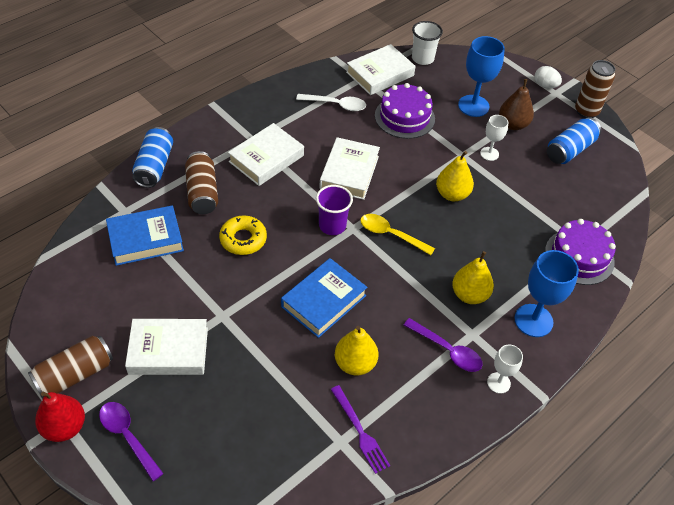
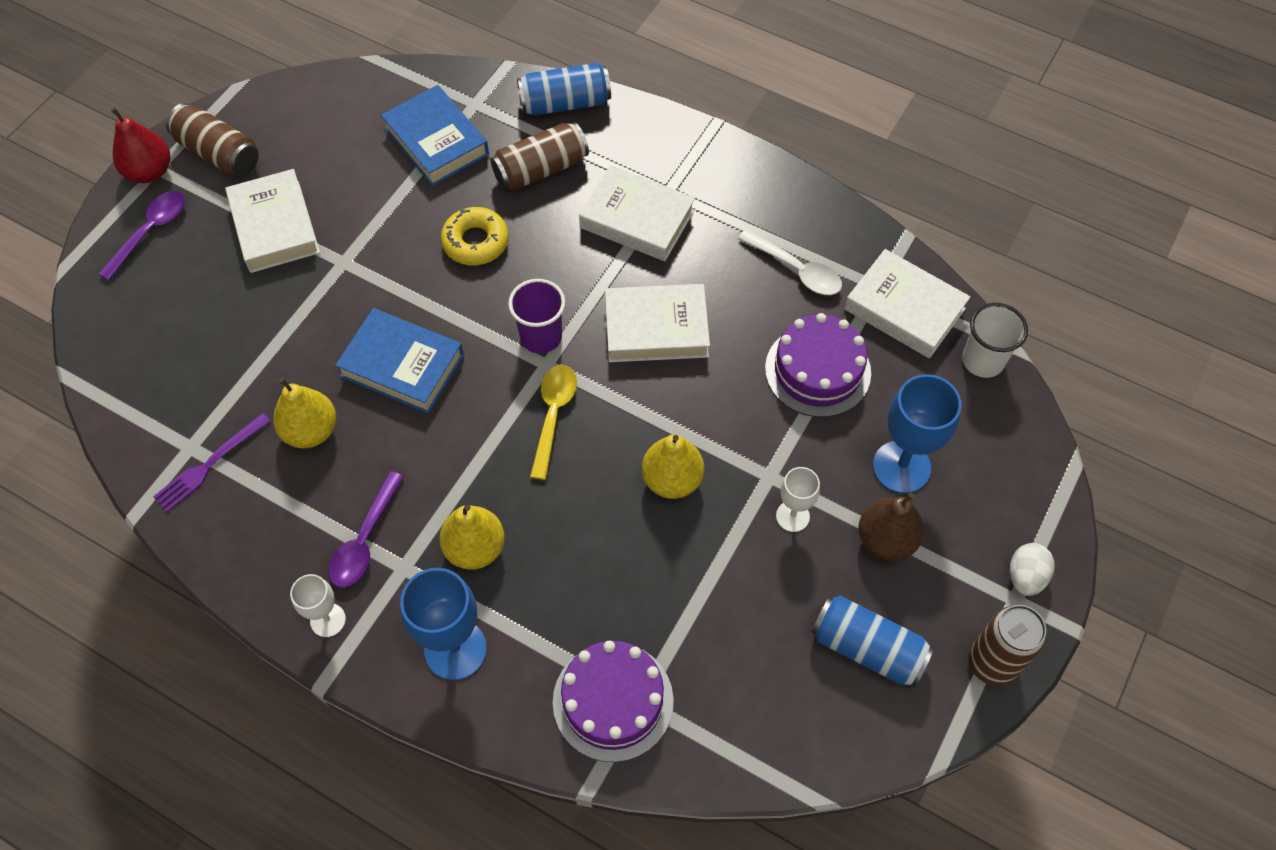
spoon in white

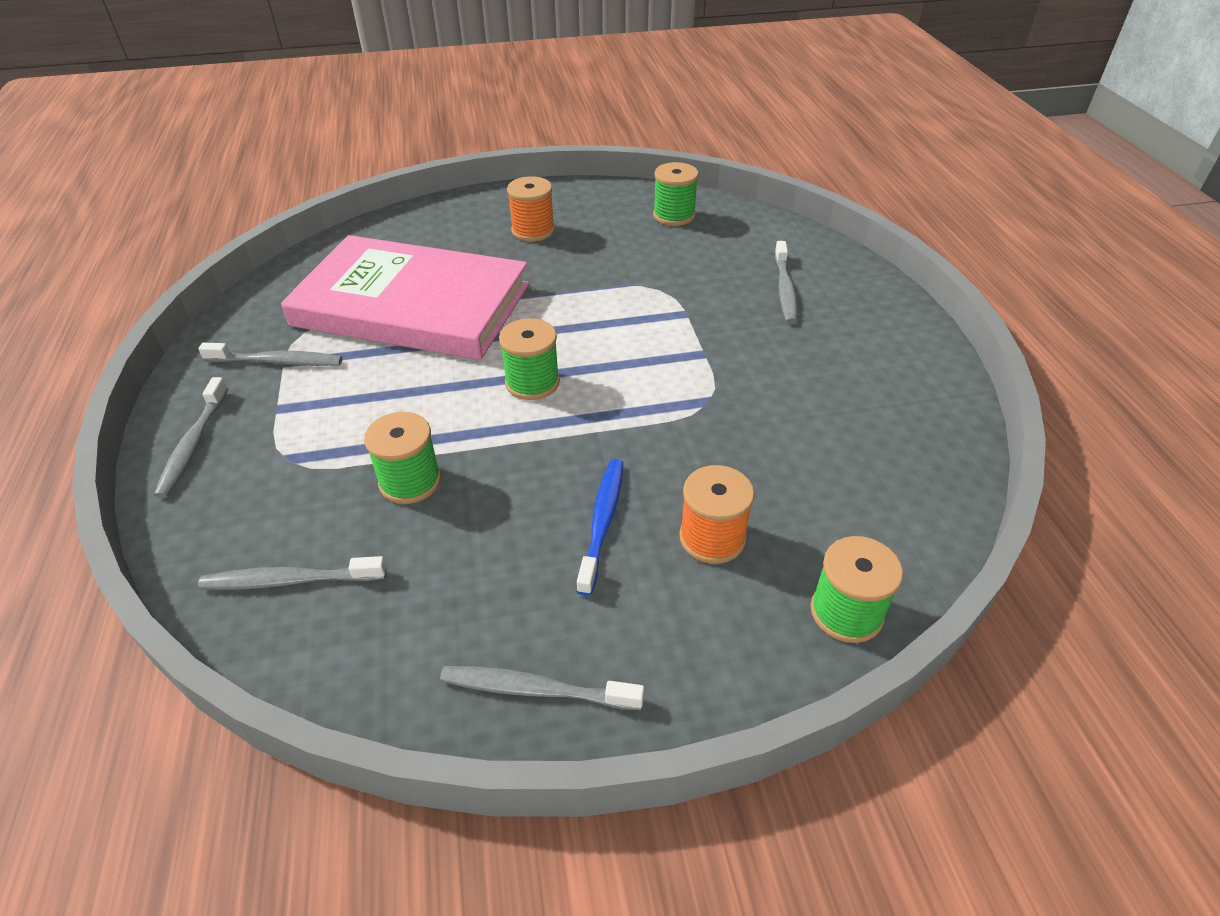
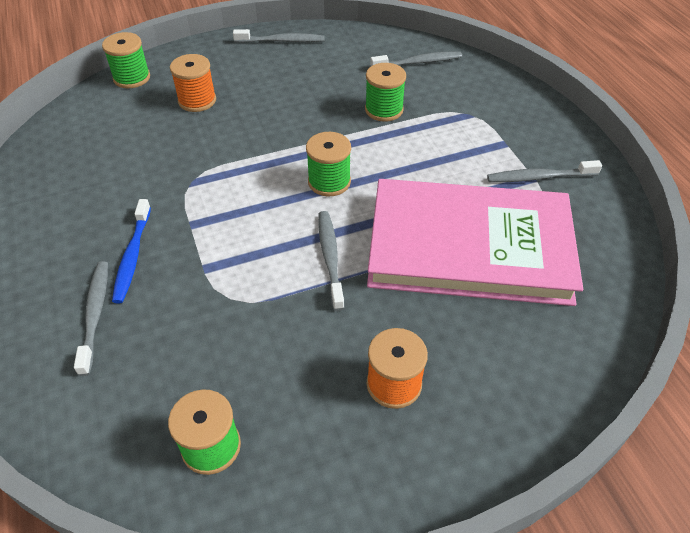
toothbrush in blue; toothbrush in grey (3rd from left)

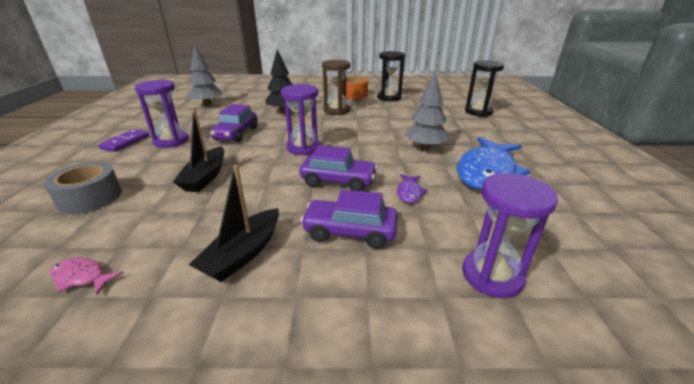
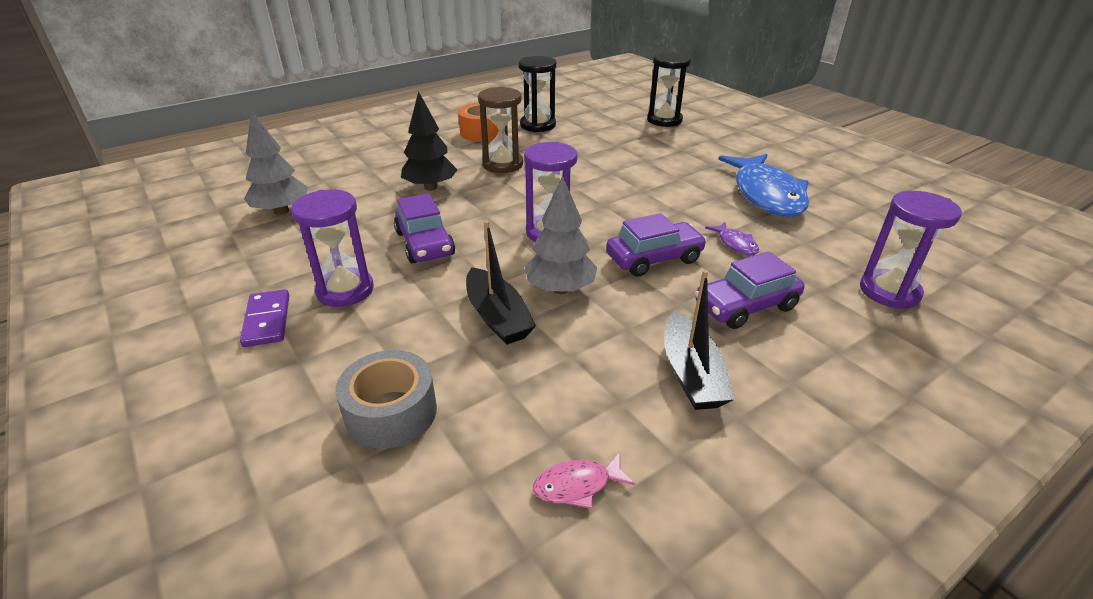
tree in grey (2nd from left)

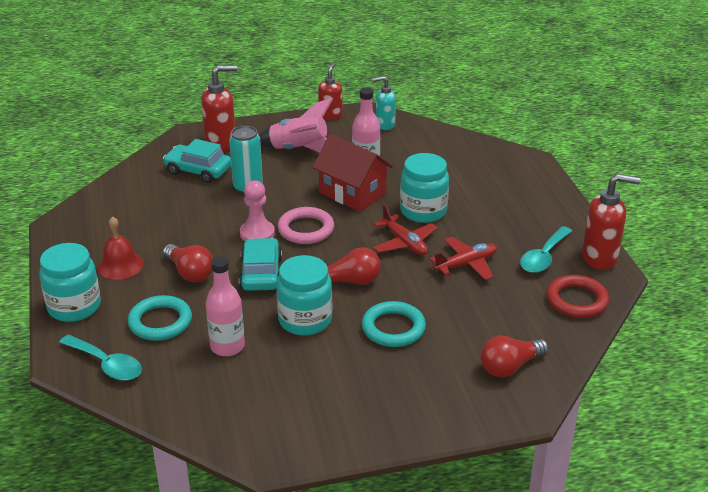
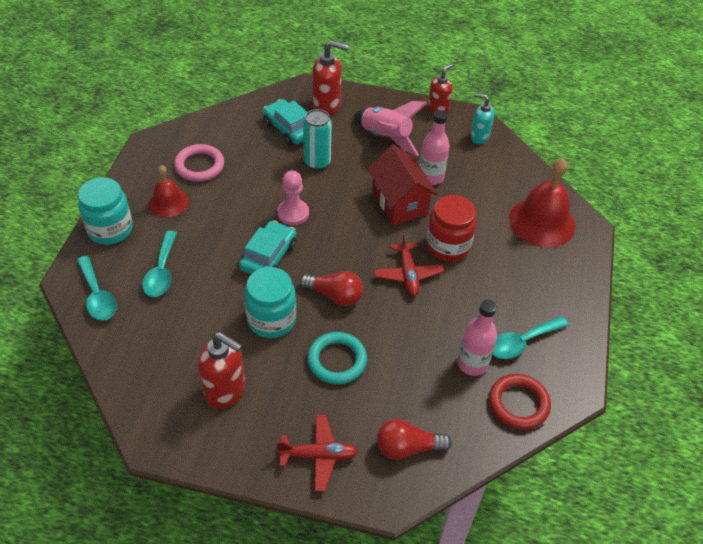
spoon in turquoise (2nd from left); ring in pink; soap dispenser in red (1st from left); plane in red (1st from left); jar in red; bottle in pink (2nd from left); bell in red (2nd from left); light bulb in red (1st from left in the first image)

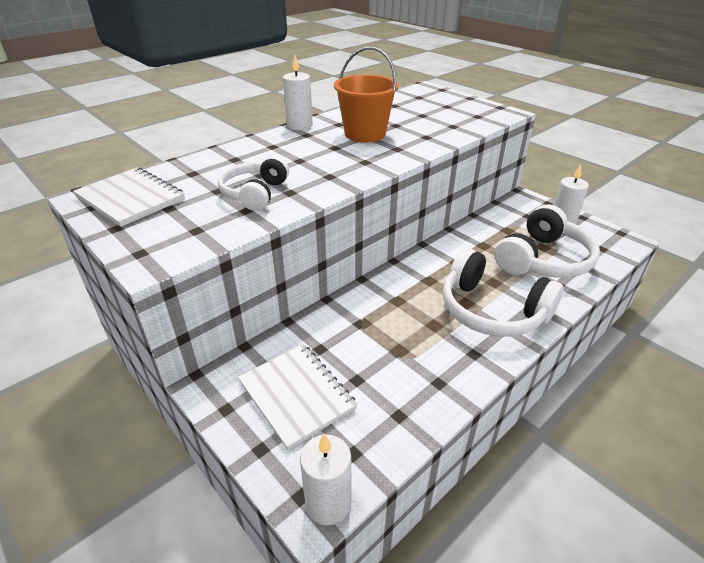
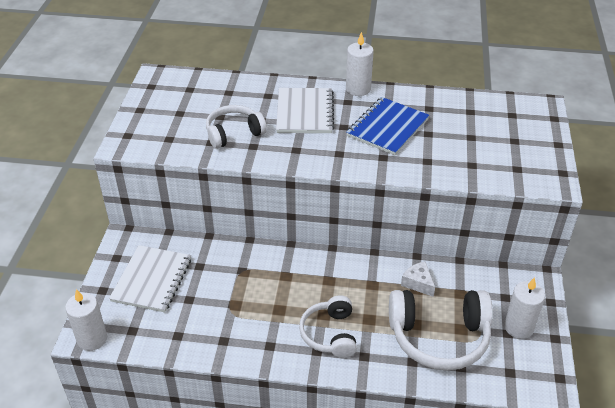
notebook in white (2nd from left); headphones in white (2nd from left); notebook in blue; cheese in white

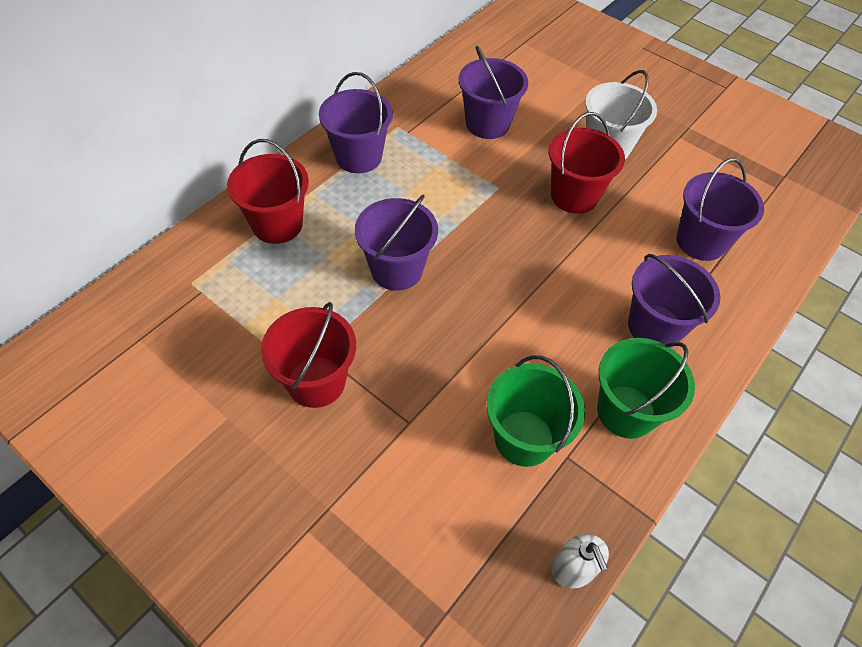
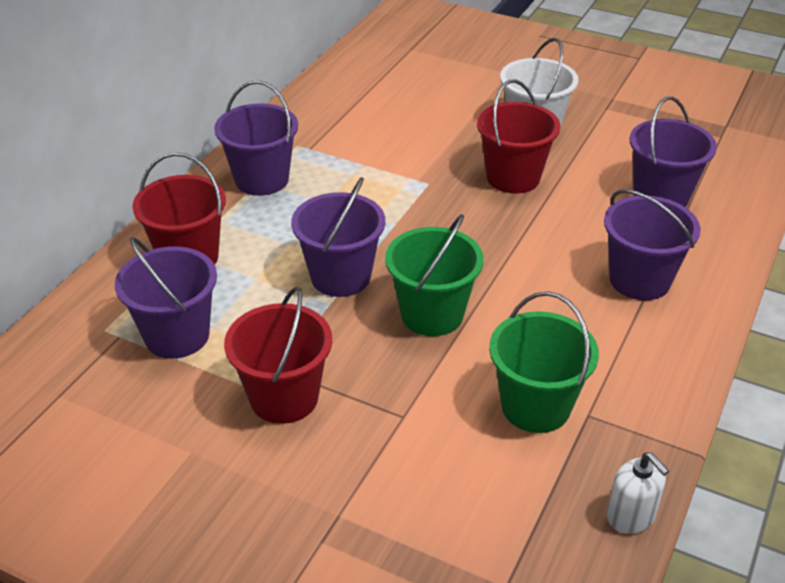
bucket in purple (1st from left); bucket in green (1st from left)

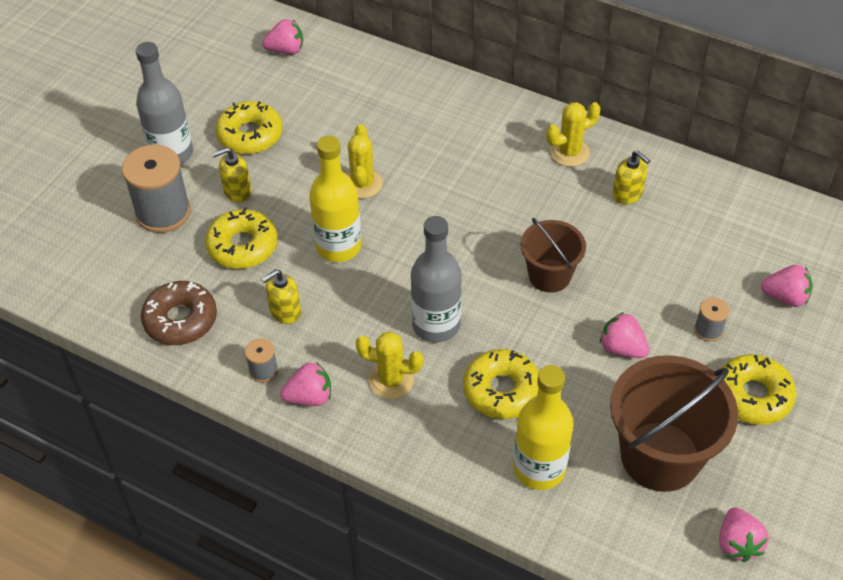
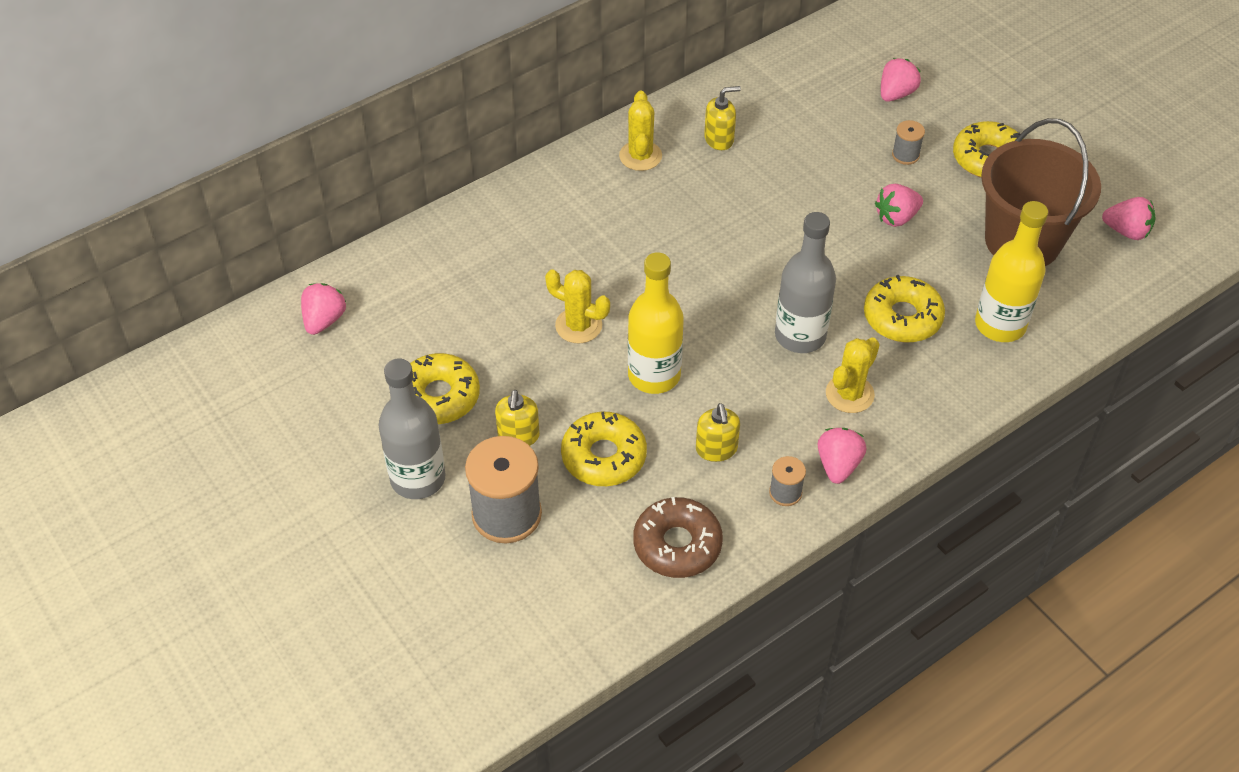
bucket in brown (1st from left in the first image)

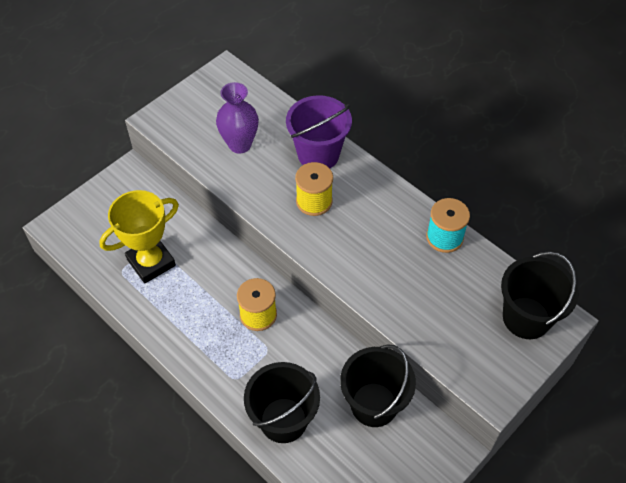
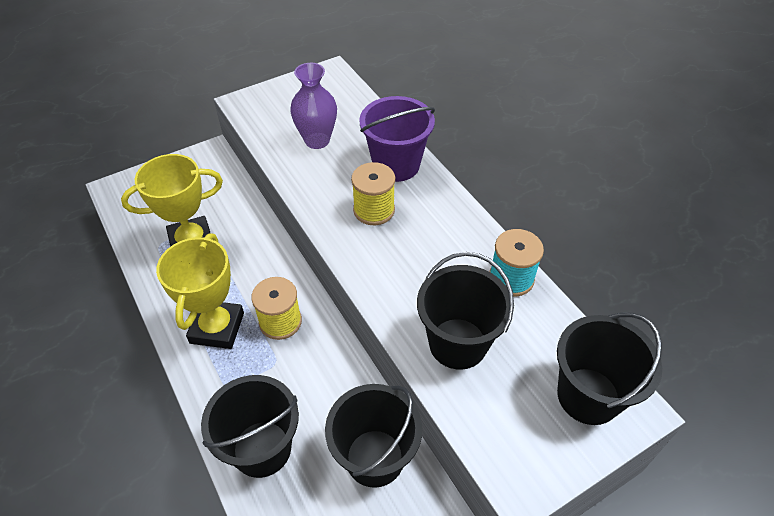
trophy in yellow (2nd from left); bucket in black (3rd from left)

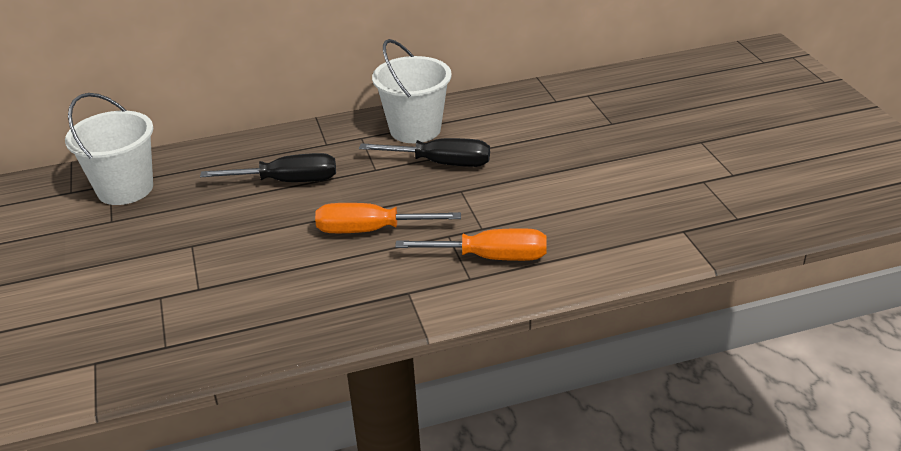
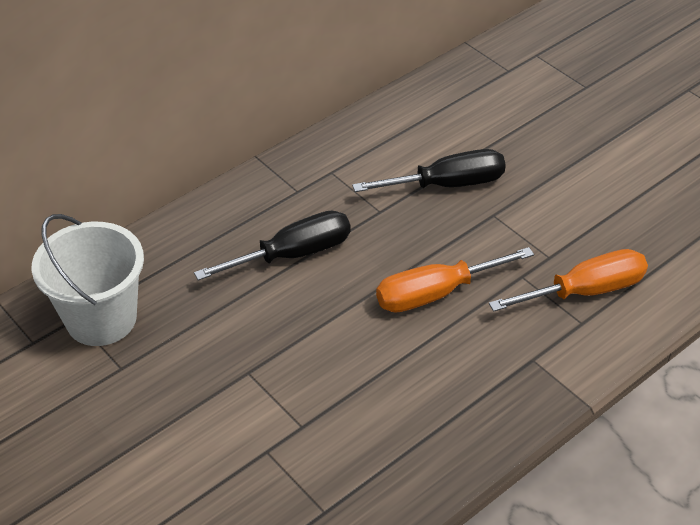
bucket in white (2nd from left in the first image)

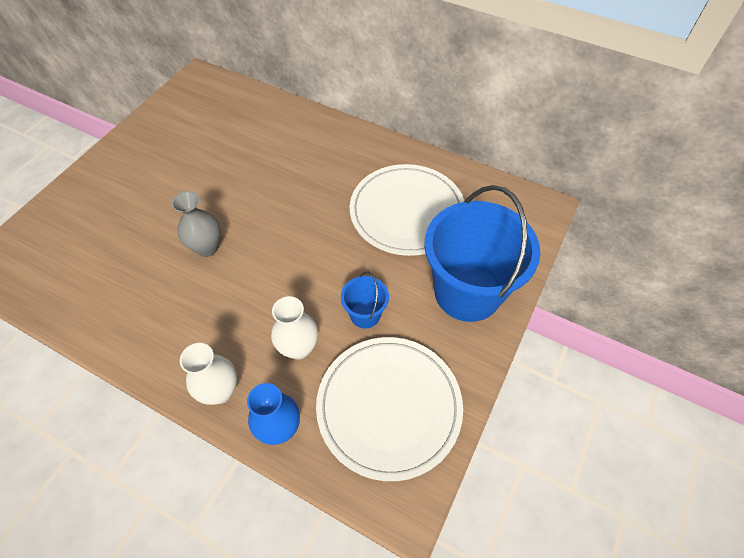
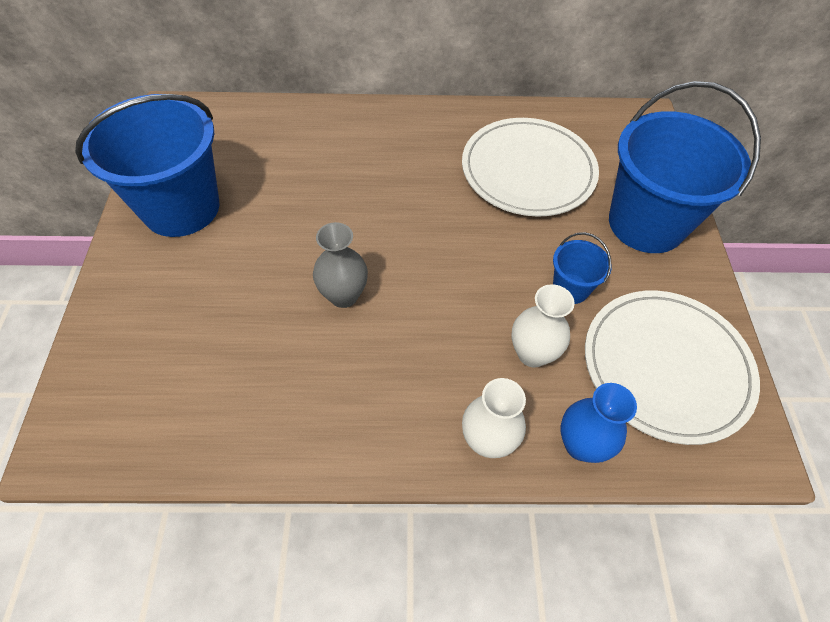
bucket in blue (1st from left)

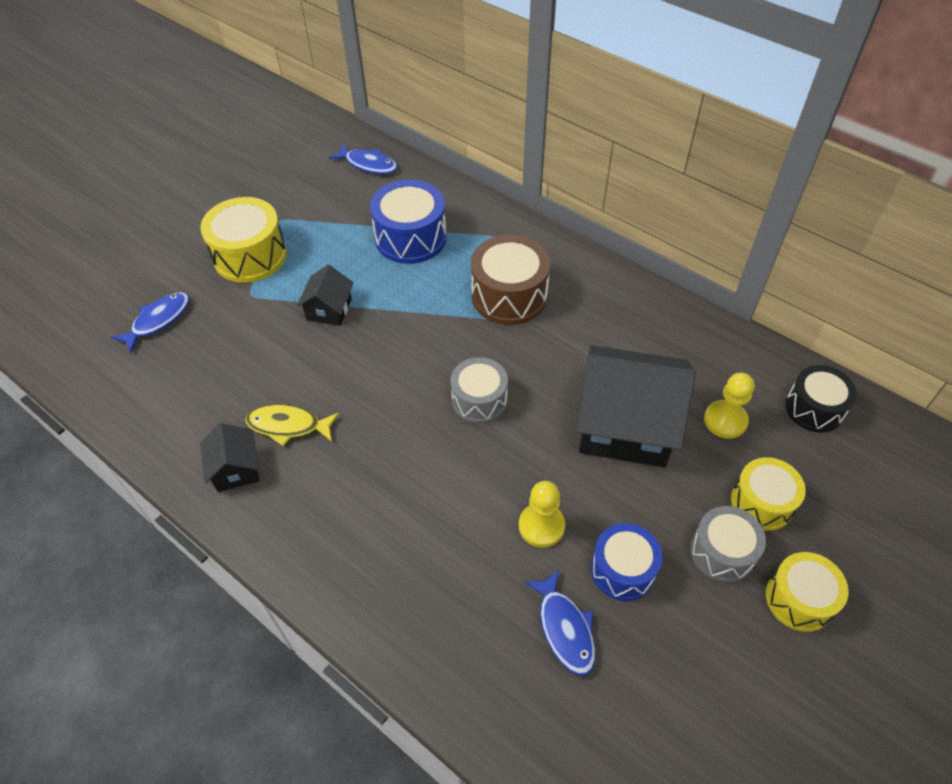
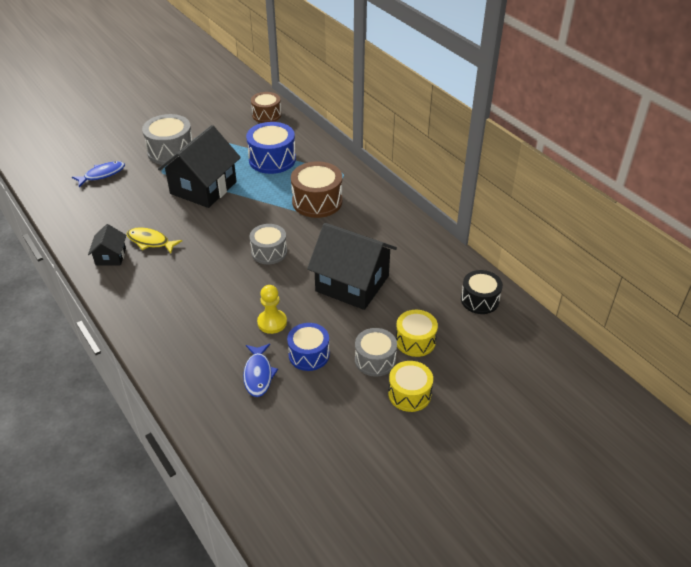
drum in grey (1st from left); house in black (2nd from left); drum in brown (1st from left); pawn in yellow (2nd from left in the first image)

